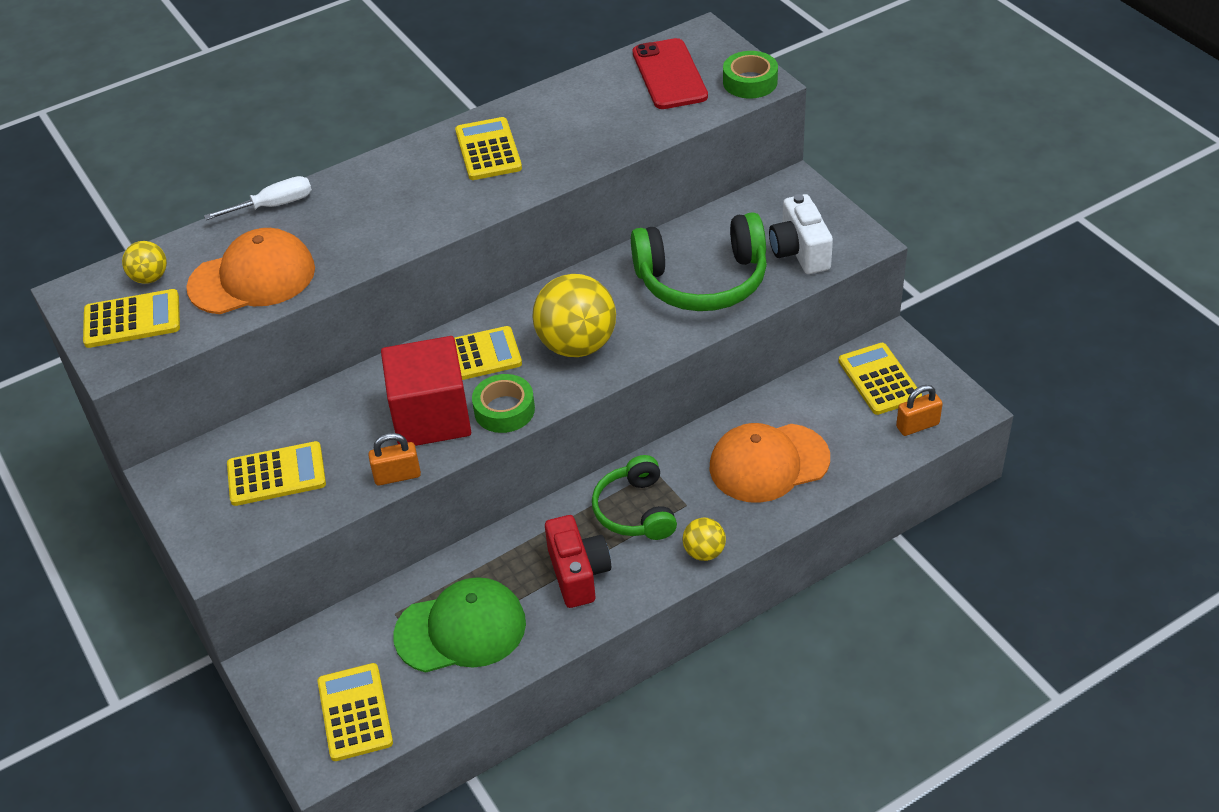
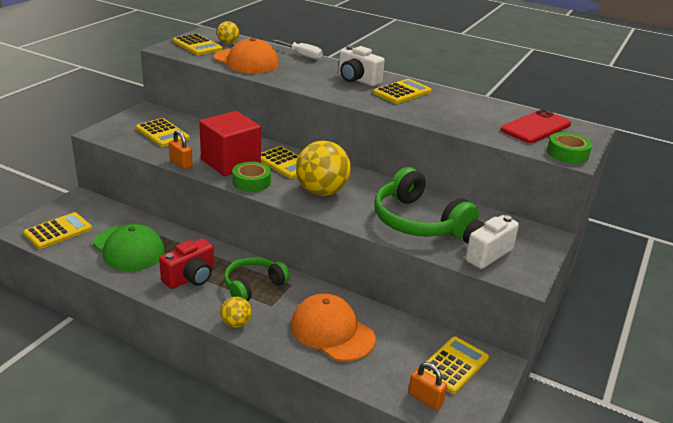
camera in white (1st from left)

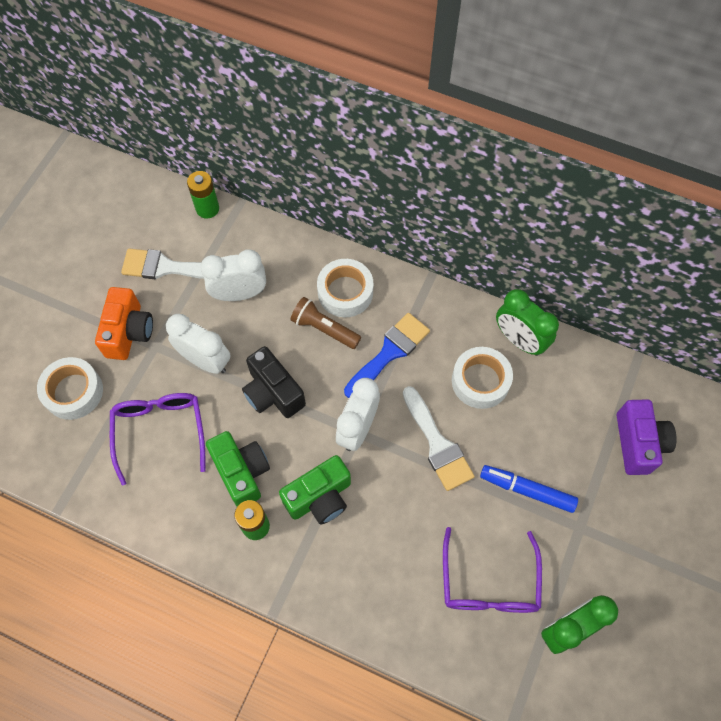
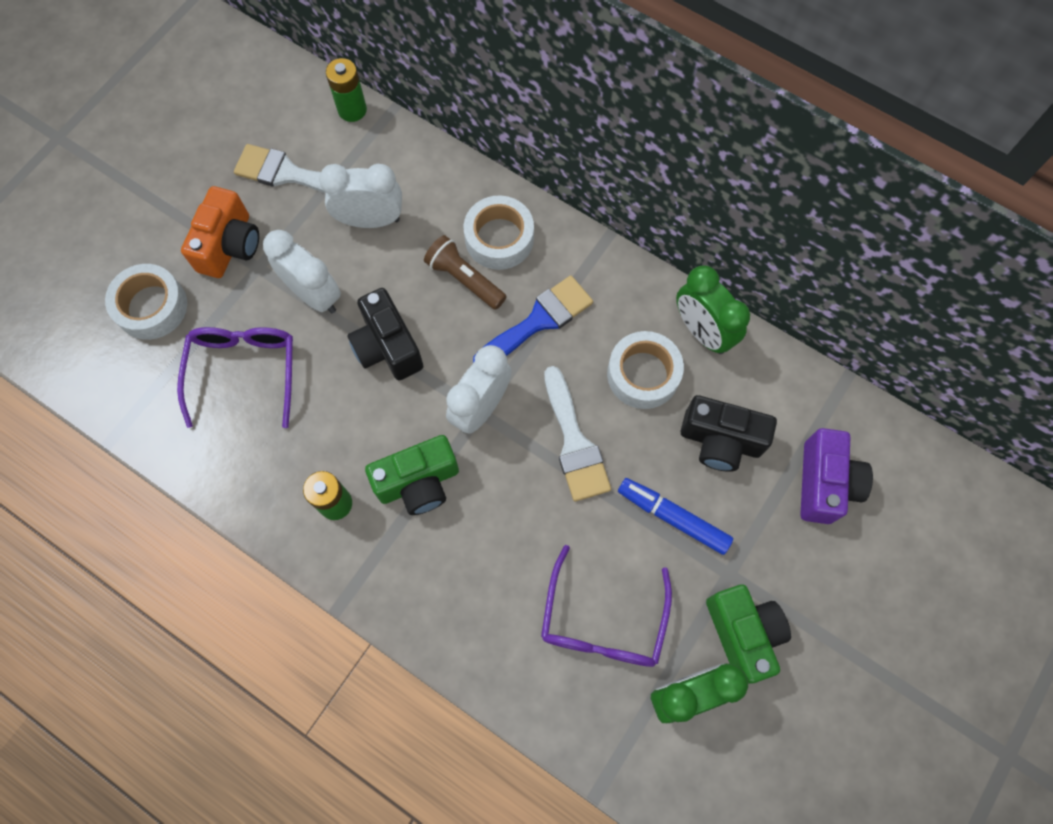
camera in black (2nd from left); camera in green (2nd from left)

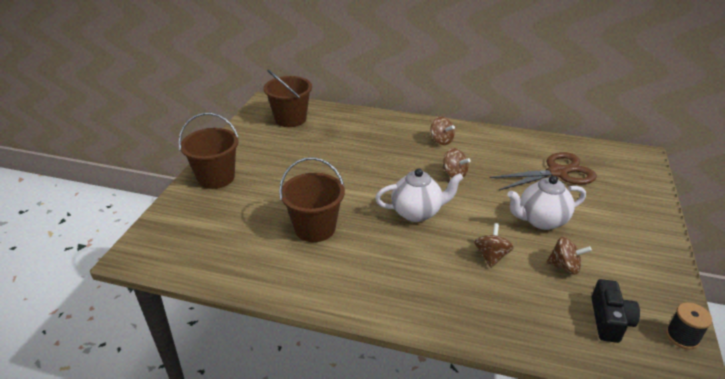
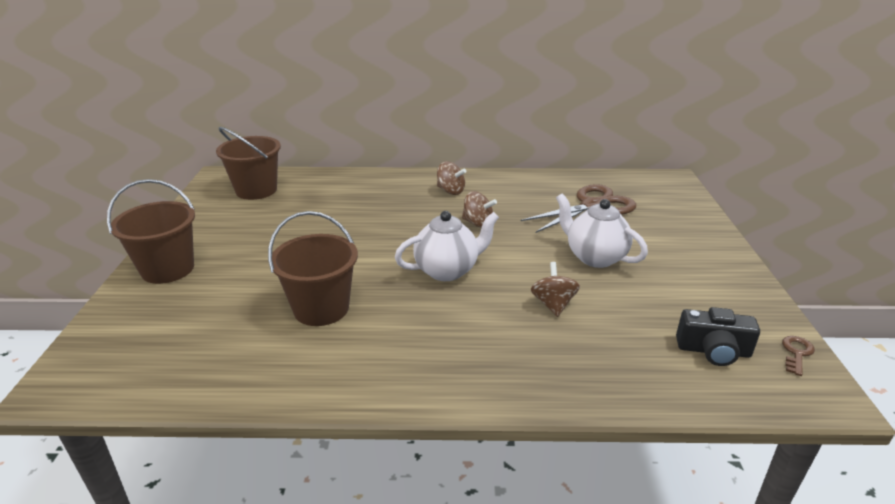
teapot in white (2nd from left); camera in black; key in brown; spinning top in brown (4th from left in the first image)

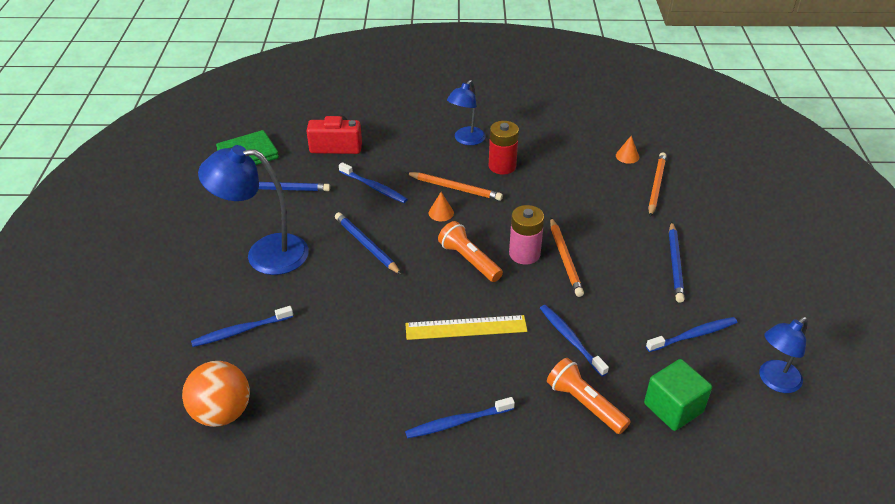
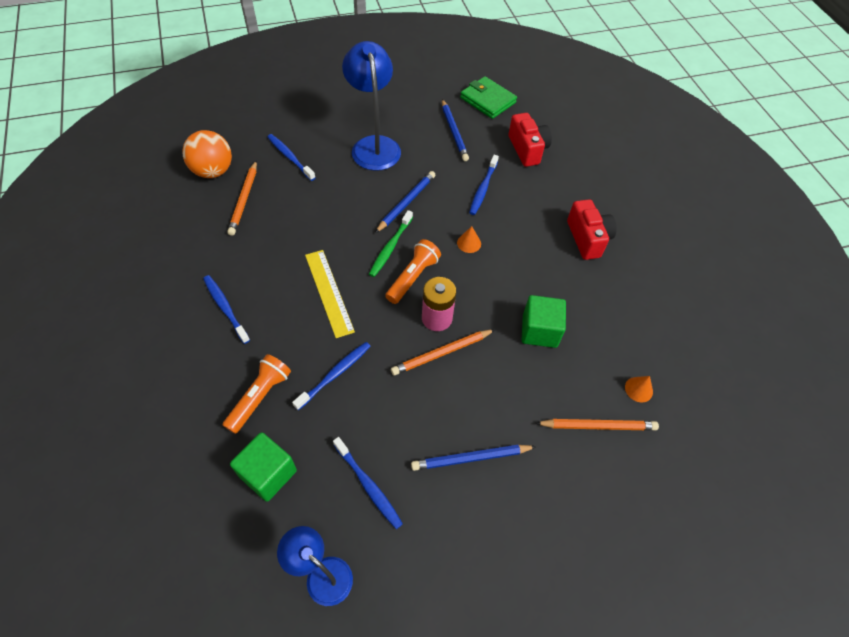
pencil in orange (1st from left); toothbrush in green; cube in green (2nd from left); camera in red (2nd from left); battery in red

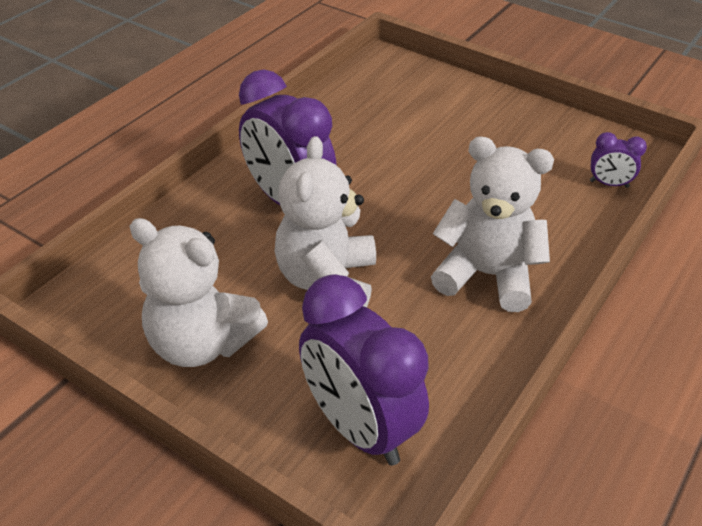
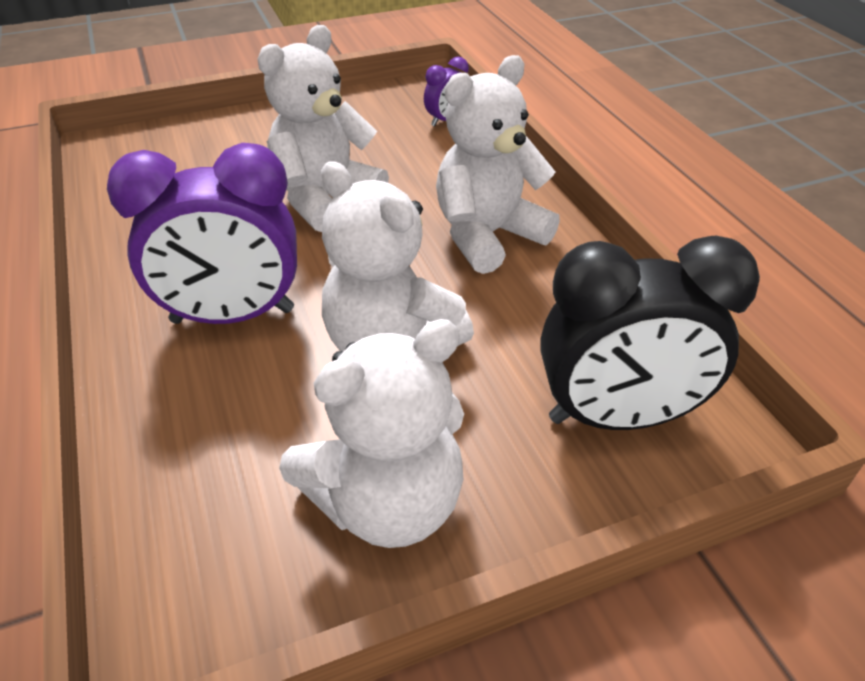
teddy bear in white (1st from left); clock in black

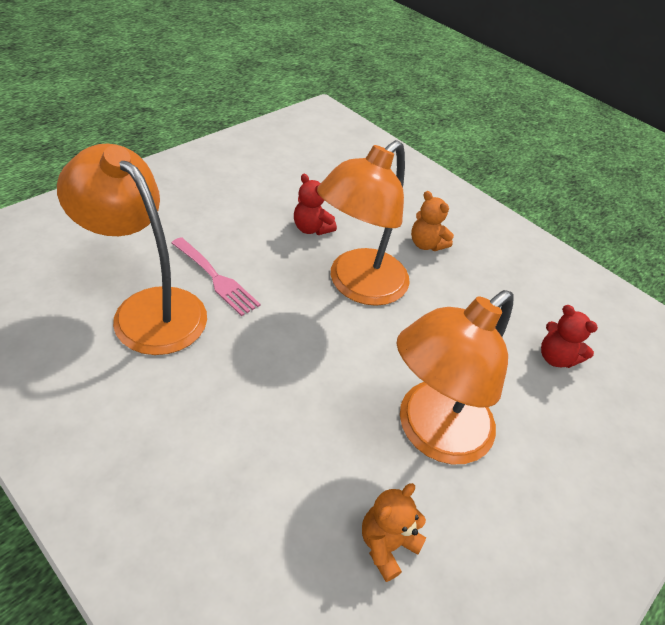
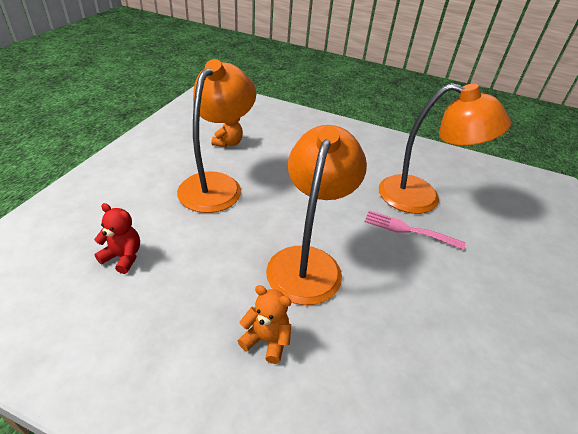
teddy bear in red (1st from left in the first image)

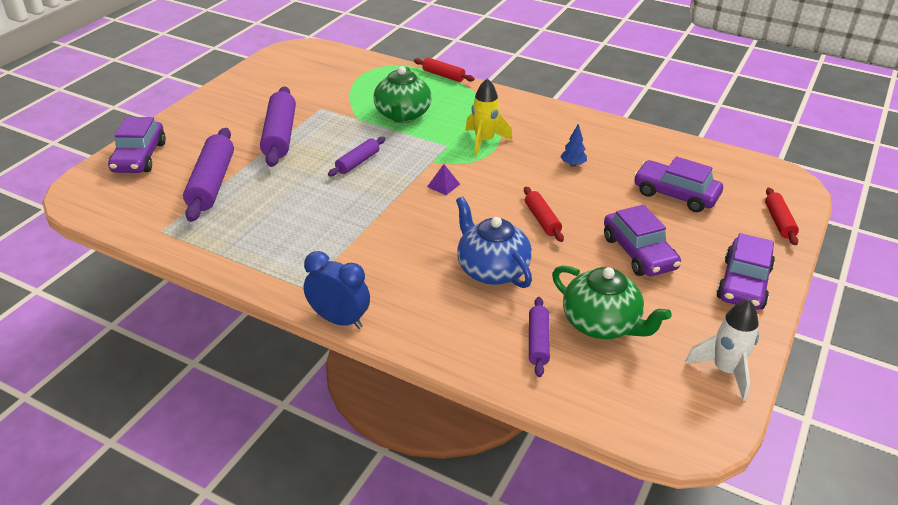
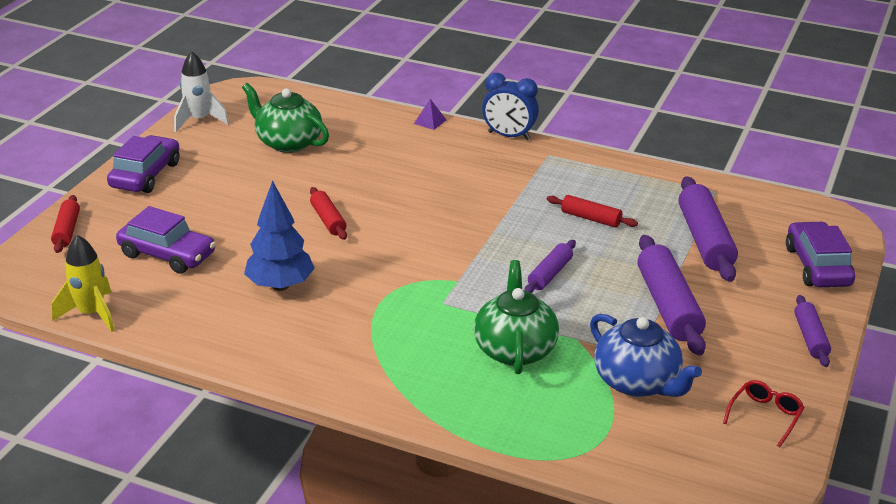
rocket in yellow; tree in blue; pyramid in purple; rolling pin in red (3rd from left); teapot in blue; glasses in red; rolling pin in purple (4th from left); car in purple (2nd from left in the first image)

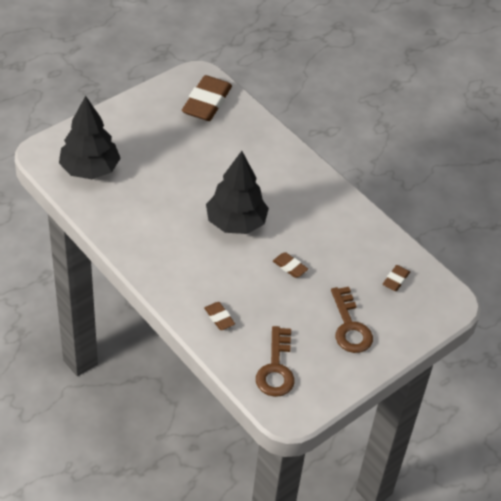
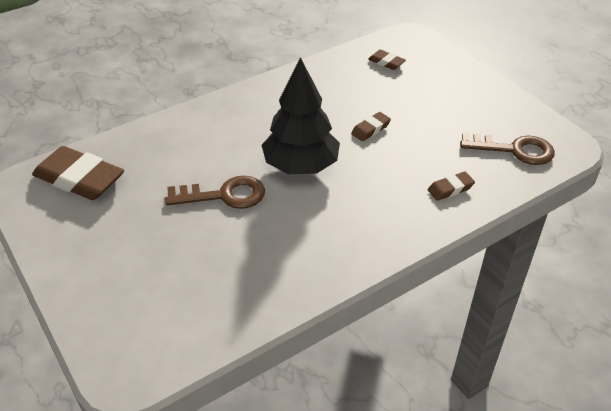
key in brown (1st from left); tree in black (1st from left in the first image)

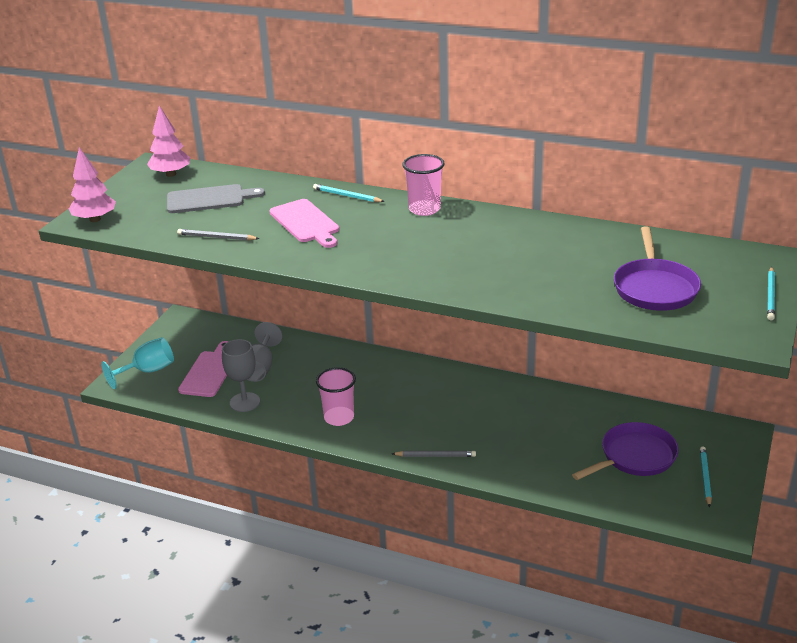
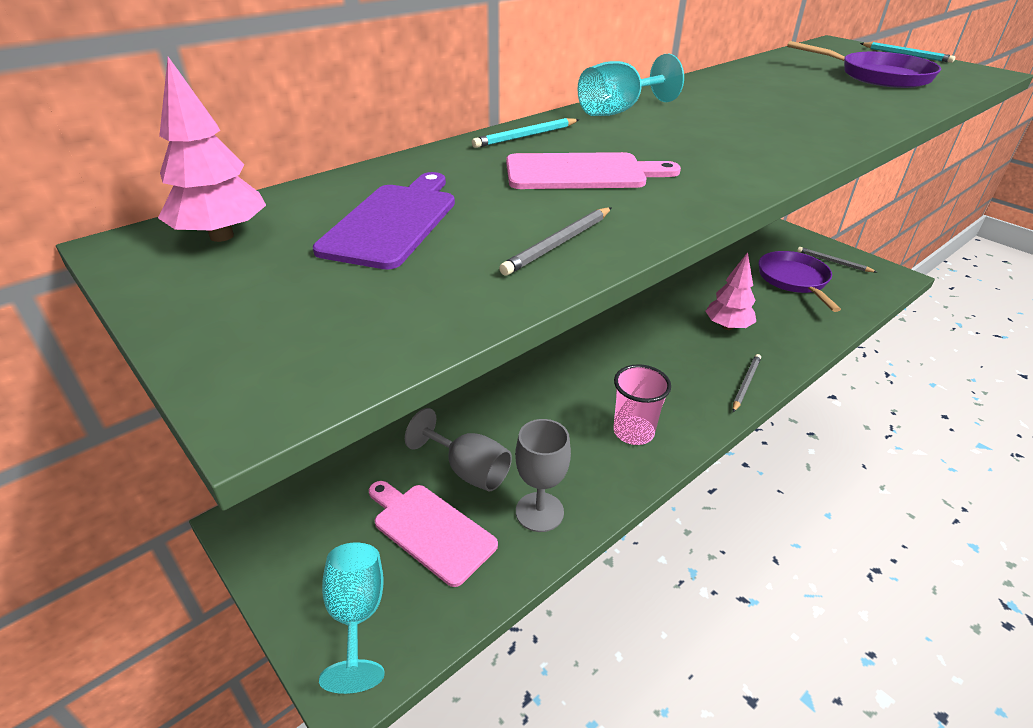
cutting board in purple; goblet in turquoise (2nd from left); tree in pink (2nd from left); pencil in grey (3rd from left)

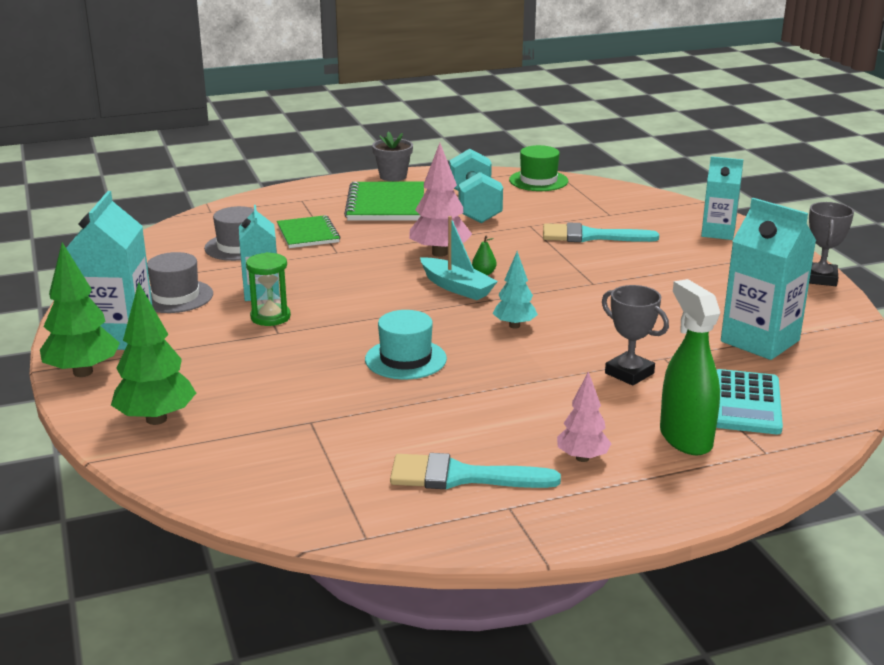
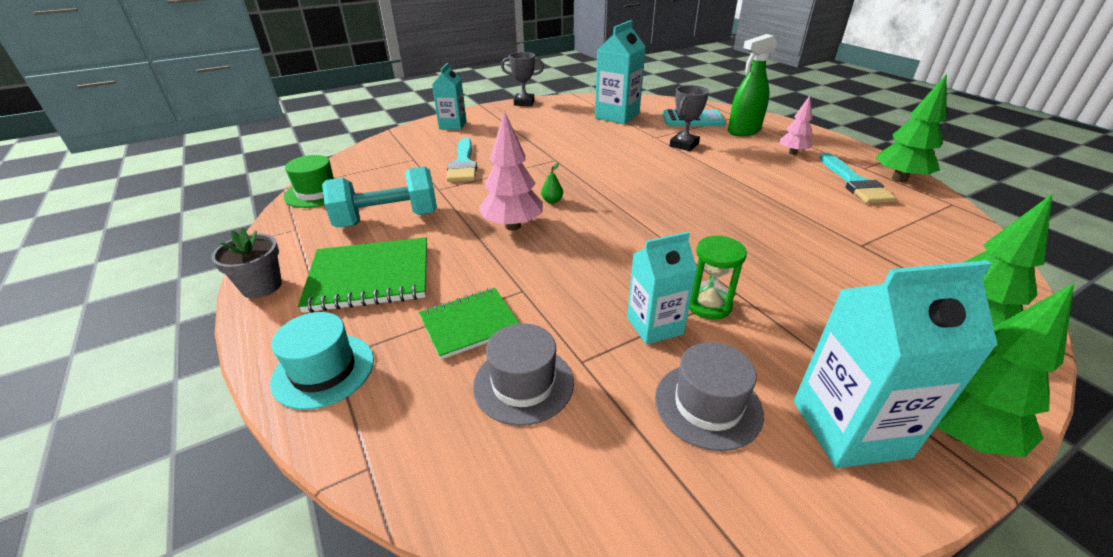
hat in turquoise; tree in green (1st from left); boat in turquoise; tree in turquoise

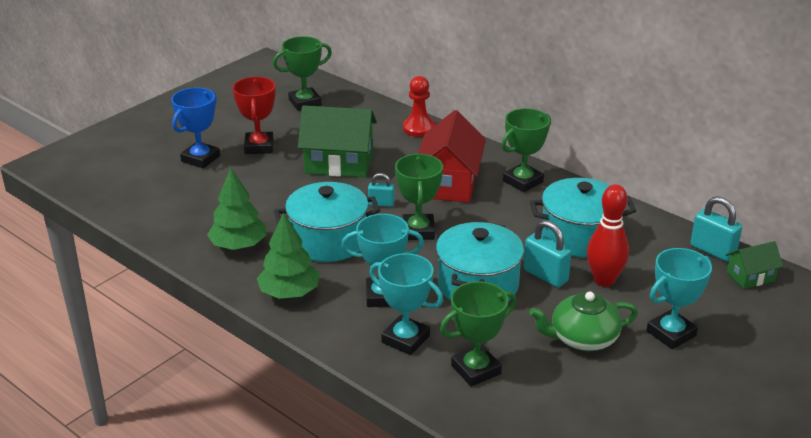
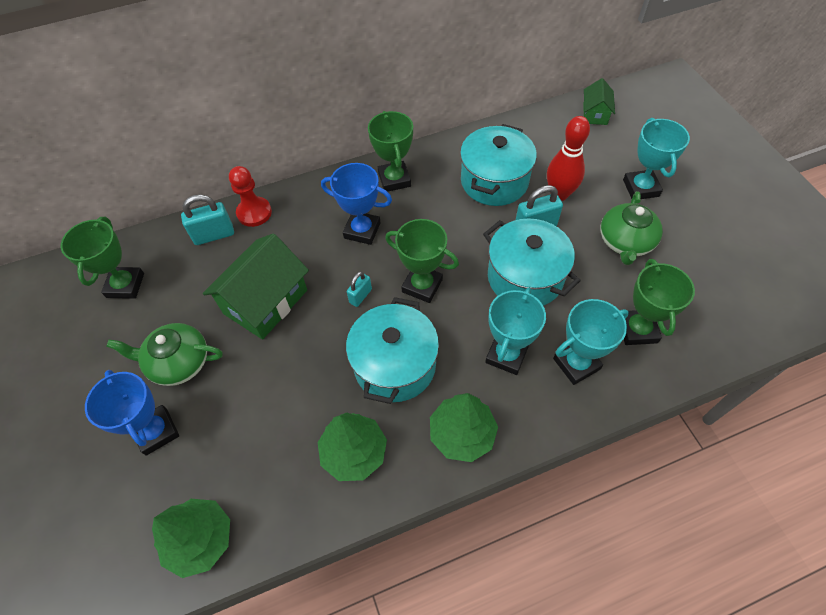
teapot in green (1st from left); tree in green (1st from left); padlock in turquoise (1st from left); trophy in blue (2nd from left)

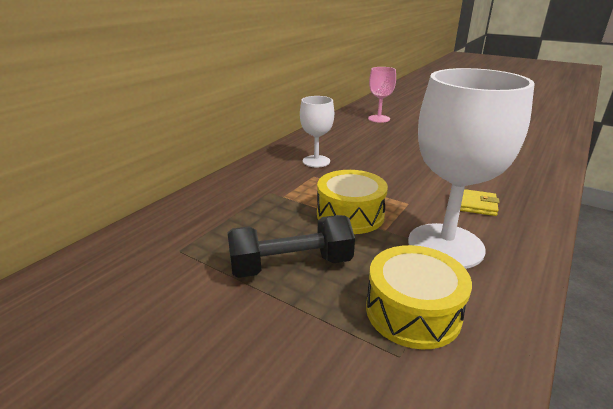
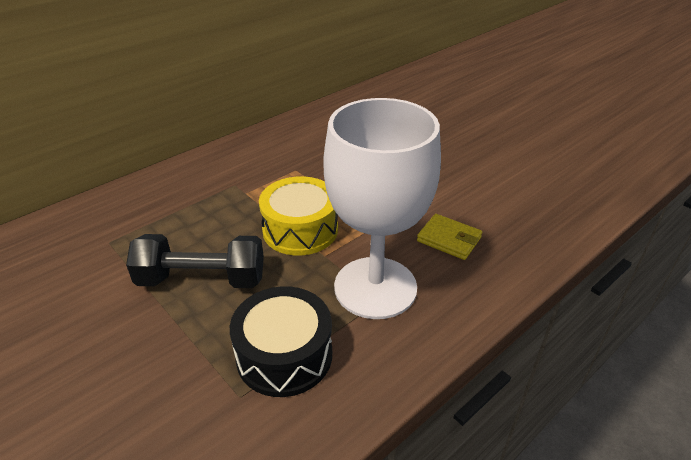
drum in black; goblet in white (1st from left in the first image); goblet in pink

